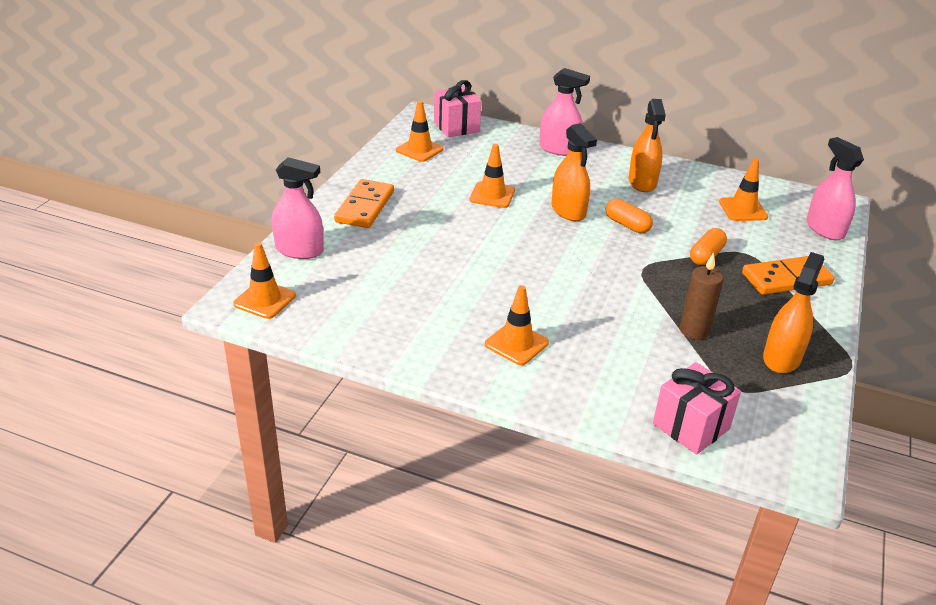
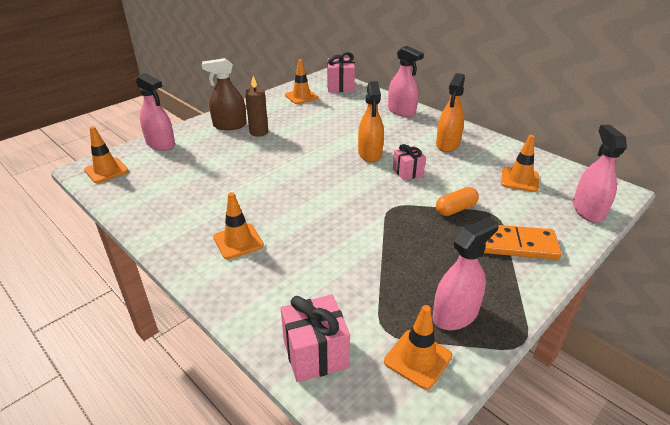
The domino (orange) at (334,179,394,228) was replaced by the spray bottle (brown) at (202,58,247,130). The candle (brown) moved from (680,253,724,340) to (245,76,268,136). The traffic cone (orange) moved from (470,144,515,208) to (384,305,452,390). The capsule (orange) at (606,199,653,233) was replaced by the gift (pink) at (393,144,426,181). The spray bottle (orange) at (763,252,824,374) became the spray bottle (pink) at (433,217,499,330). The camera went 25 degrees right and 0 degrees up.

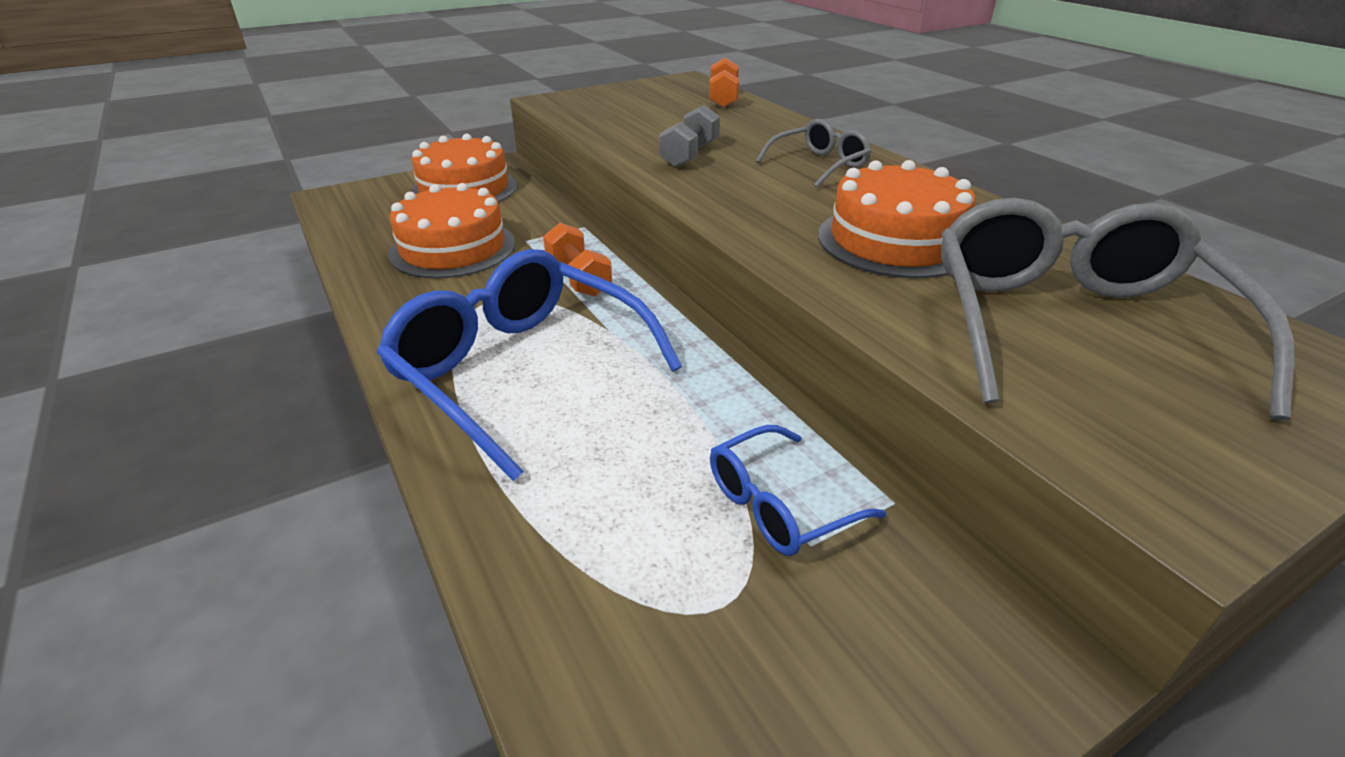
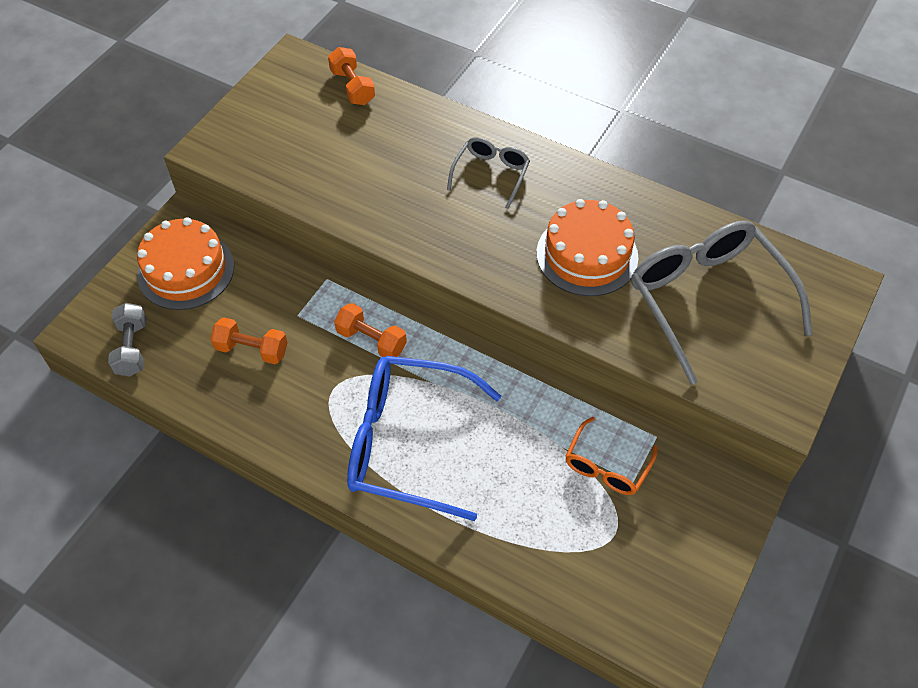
The dumbbell (grey) moved from (659,105,720,167) to (108,303,146,377). The cake (orange) at (388,183,516,279) was replaced by the dumbbell (orange) at (210,317,288,364). The glasses (blue) at (710,425,886,556) became the glasses (orange) at (566,417,657,495). The camera went 30 degrees left and 20 degrees up.

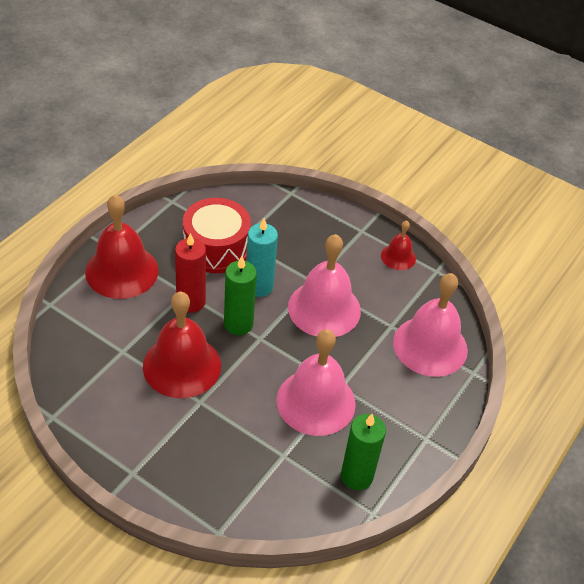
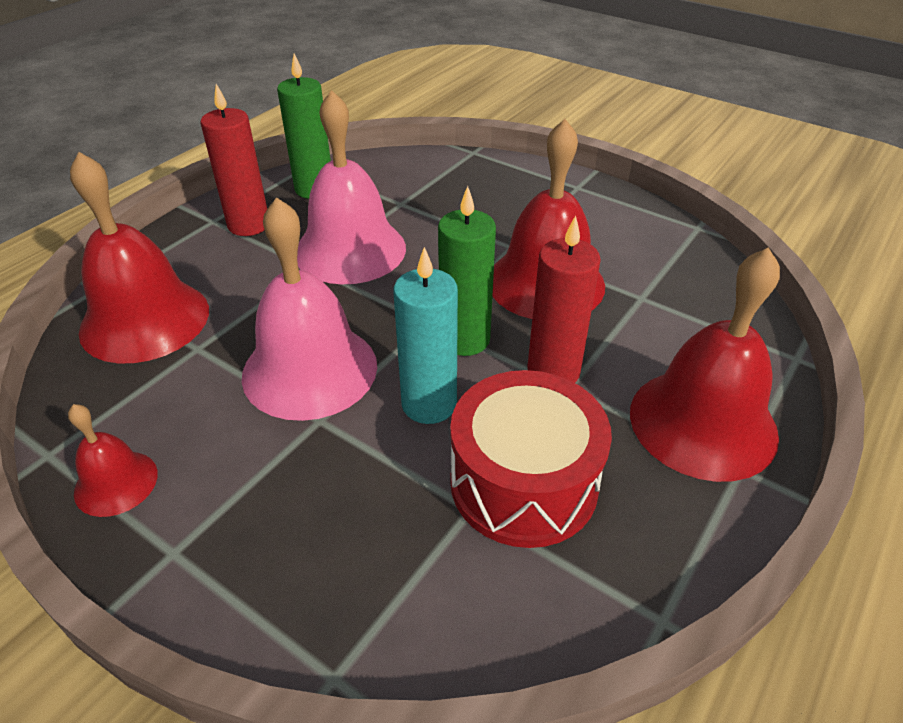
The bell (pink) at (393,273,468,377) became the bell (red) at (70,152,209,363). The candle (red) at (201,84,267,236) appeared. The camera went 175 degrees left and 5 degrees down.

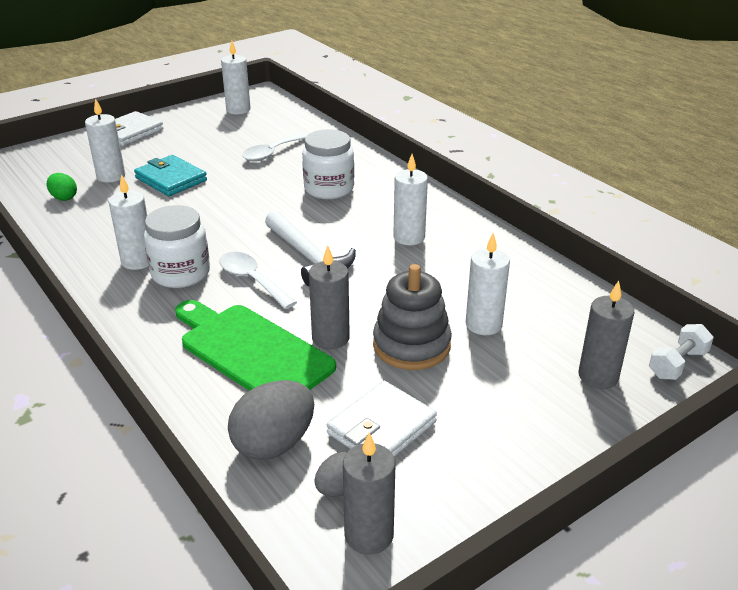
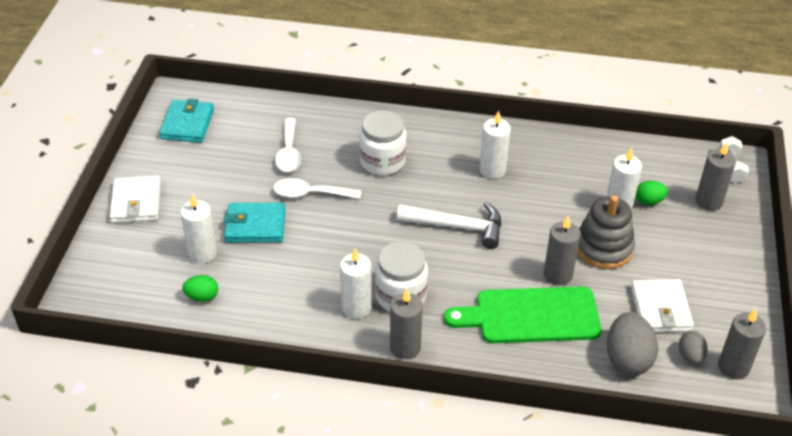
The candle (white) at (221,40,251,114) was replaced by the wallet (turquoise) at (159,98,214,143). The spoon (white) moved from (219,252,297,309) to (273,178,361,199). The candle (grey) at (390,289,423,359) appeared. The egg (green) at (636,181,668,205) appeared. The camera went 45 degrees left and 10 degrees up.

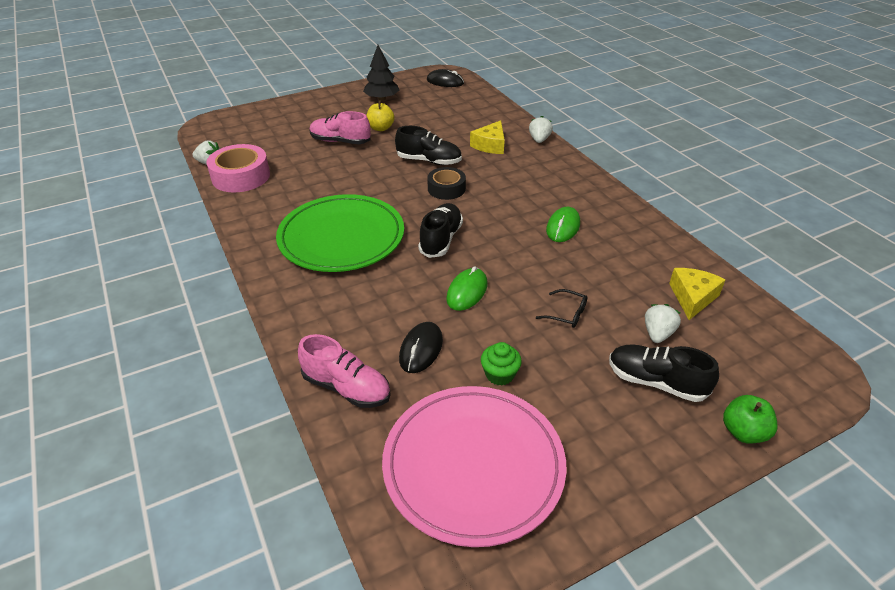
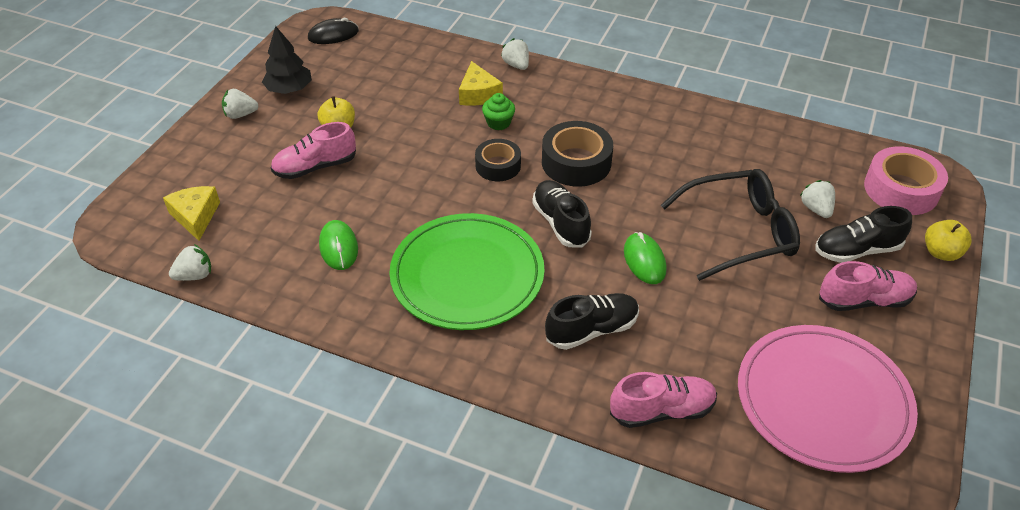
The cheese (yellow) moved from (669,268,725,320) to (163,186,220,241). The strawberry (white) at (222,89,259,119) appeared. The mouse (green) moved from (546,207,580,242) to (319,220,358,270). The cupcake (green) moved from (481,342,522,386) to (482,93,515,130). The tape (black) at (542,121,613,187) appeared. The shoe (black) moved from (395,126,462,165) to (545,293,639,350). The glasses (black) at (536,289,587,328) changed to 2.49 times the size. The shoe (pink) at (819,261,917,311) appeared. The tape (pink) moved from (207,144,270,193) to (864,147,948,215). The apple (green) at (723,395,778,444) became the apple (yellow) at (925,220,972,261). The mouse (black) at (399,322,443,373) disappeared. The camera went 40 degrees left and 5 degrees up.

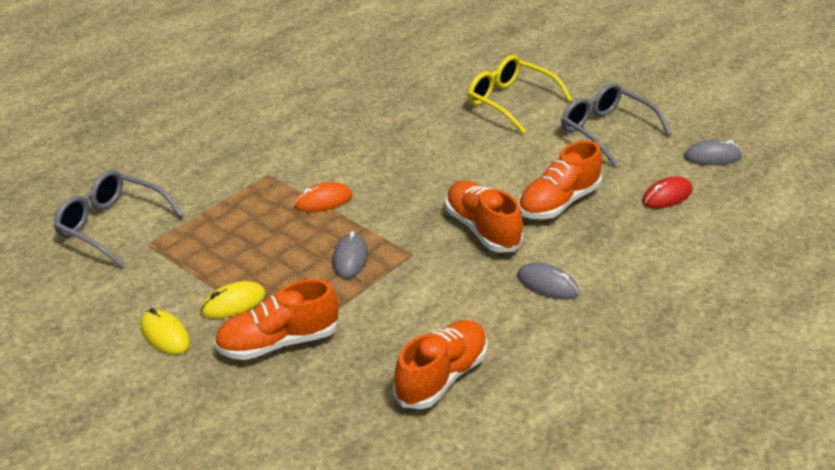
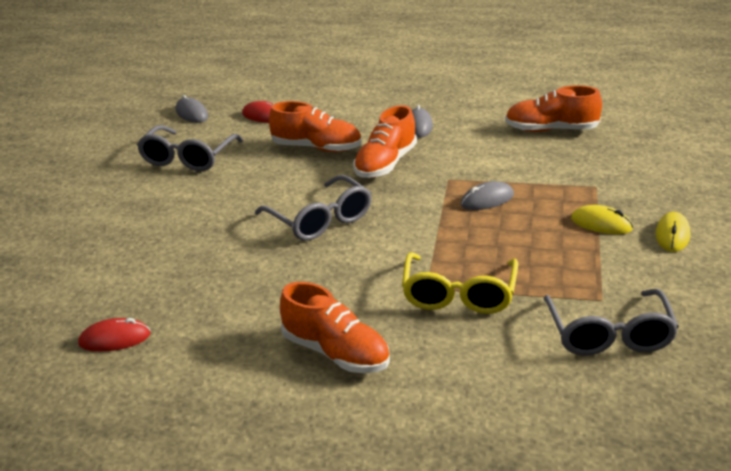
The mouse (red) at (78,318,151,352) appeared. The glasses (grey) at (255,175,372,241) appeared. The shoe (orange) moved from (214,279,338,360) to (280,282,390,373). The glasses (yellow) moved from (468,55,572,134) to (402,253,518,314). The mouse (orange) at (294,182,353,212) disappeared. The camera went 120 degrees left and 5 degrees down.

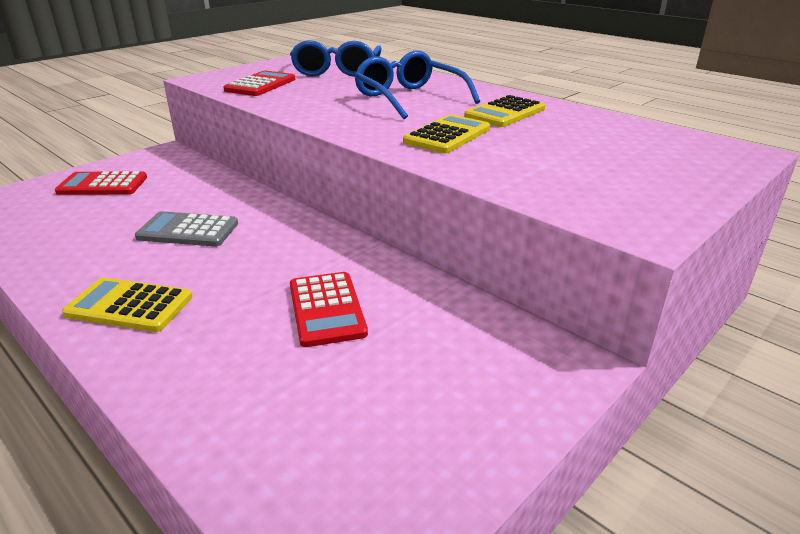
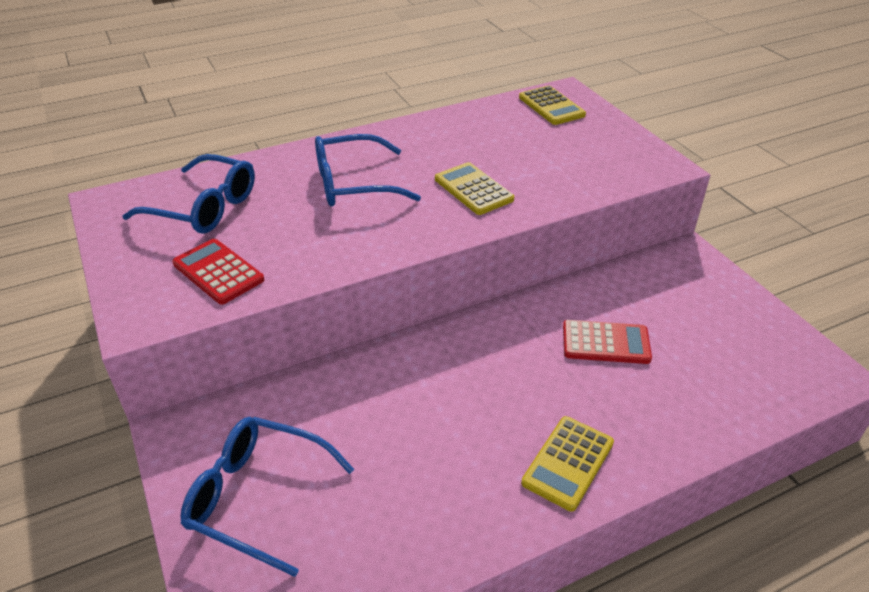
The calculator (red) at (55,171,147,195) was replaced by the glasses (blue) at (180,417,354,577). The calculator (yellow) moved from (464,95,545,127) to (519,86,586,125). The calculator (grey) at (135,211,238,247) disappeared. The camera went 70 degrees left and 10 degrees up.

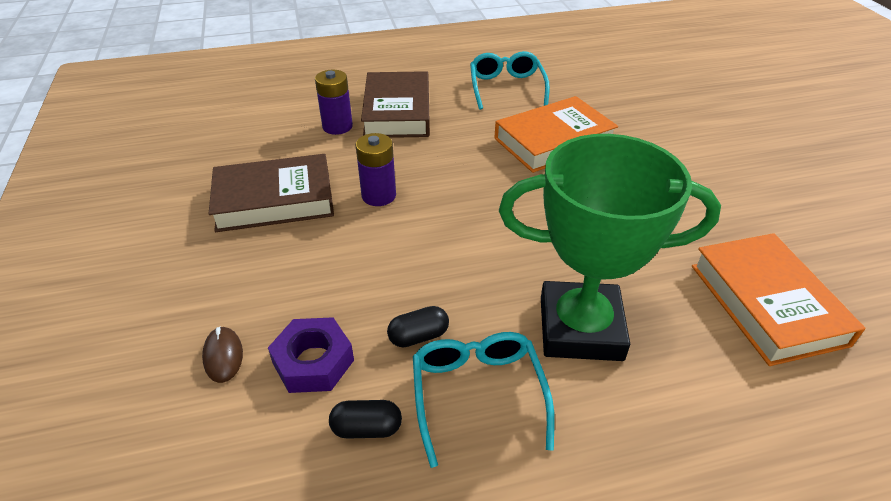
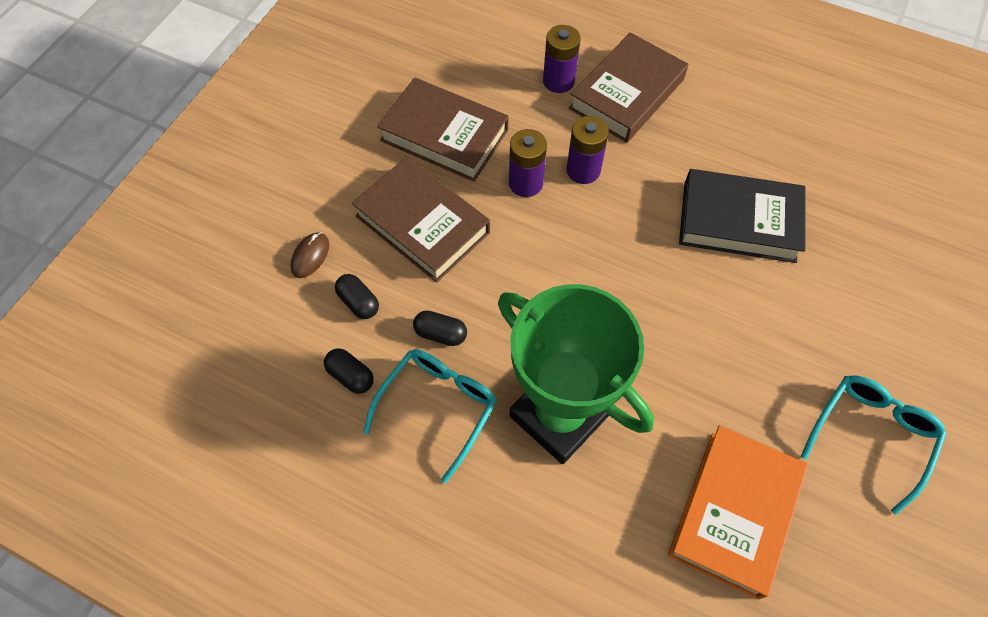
The nut (purple) at (268,317,354,393) was replaced by the capsule (black) at (335,274,379,319). The book (brown) at (352,157,490,283) appeared. The battery (purple) at (567,116,609,184) appeared. The book (orange) at (494,96,618,173) became the book (black) at (679,169,806,263). The glasses (turquoise) moved from (470,51,550,110) to (801,375,946,515). The camera went 40 degrees right and 20 degrees up.

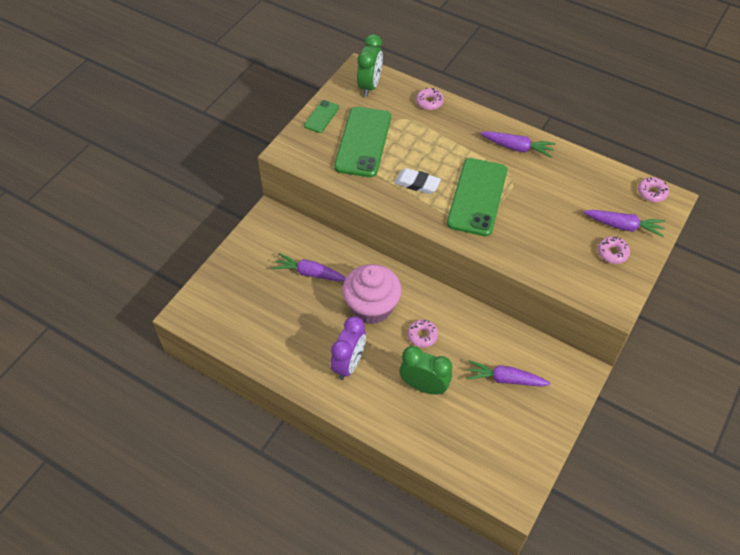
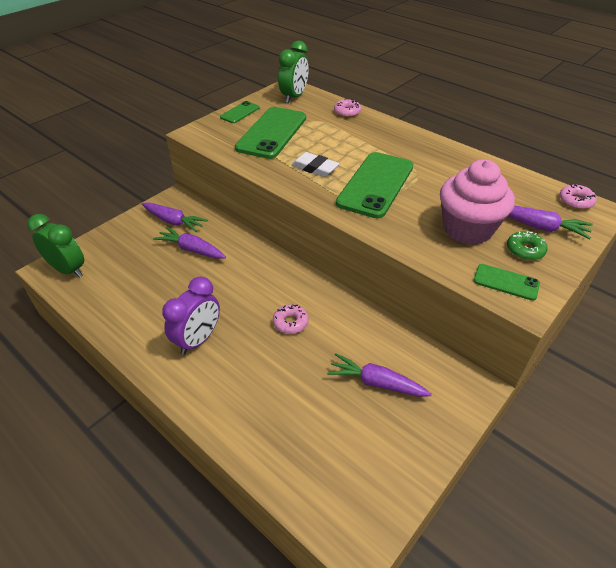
The clock (green) moved from (400,346,452,395) to (27,214,84,278). The carrot (purple) moved from (480,131,556,158) to (142,202,208,232). The cupcake (pink) moved from (342,264,402,324) to (440,159,515,245). The phone (green) at (474,264,540,301) appeared. The donut (pink) at (598,236,630,264) became the donut (green) at (507,231,548,260). The camera went 10 degrees right and 10 degrees down.

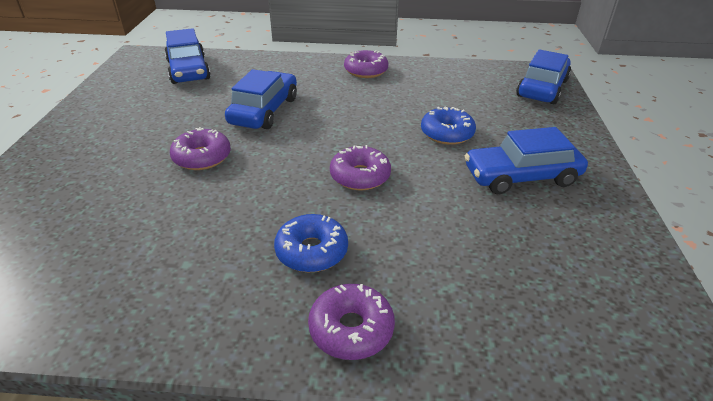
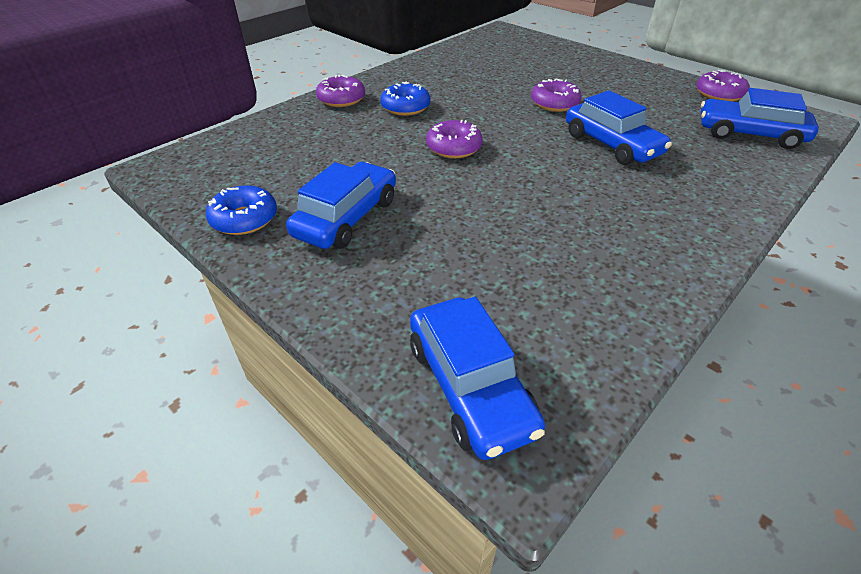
The donut (blue) moved from (421,107,476,145) to (206,185,277,235). The donut (purple) moved from (344,50,388,78) to (696,70,750,102). The camera went 130 degrees right and 5 degrees up.

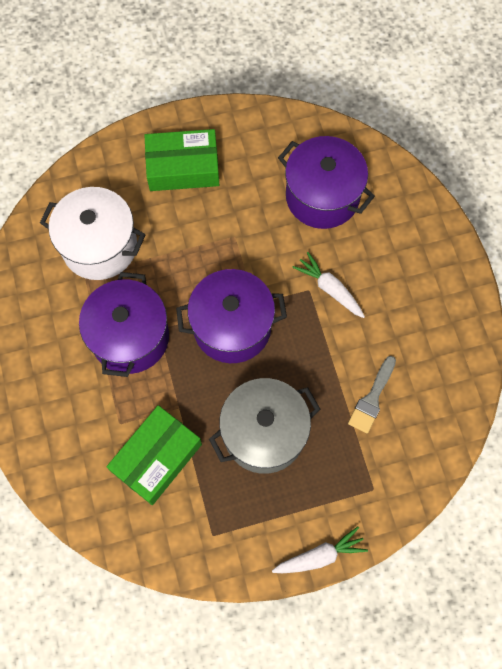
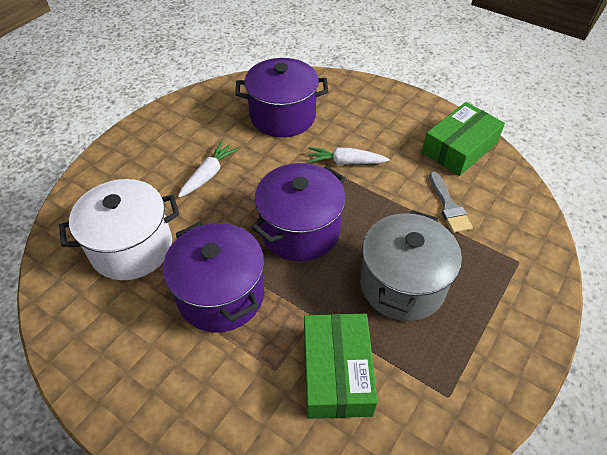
The carrot (white) moved from (272,527,368,573) to (178,141,239,198). The box (green) moved from (144,129,219,191) to (422,102,505,176). The camera went 40 degrees left and 20 degrees down.

